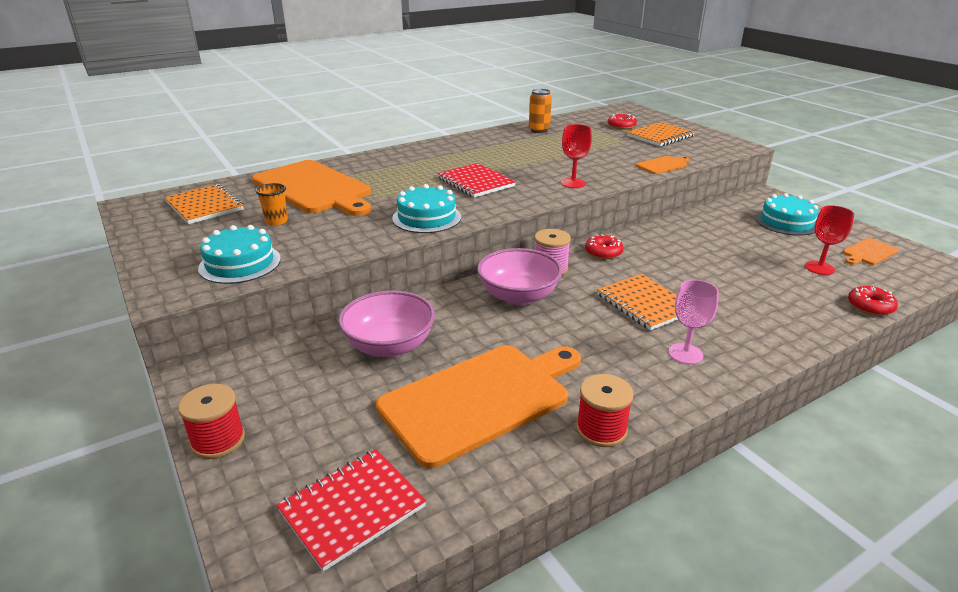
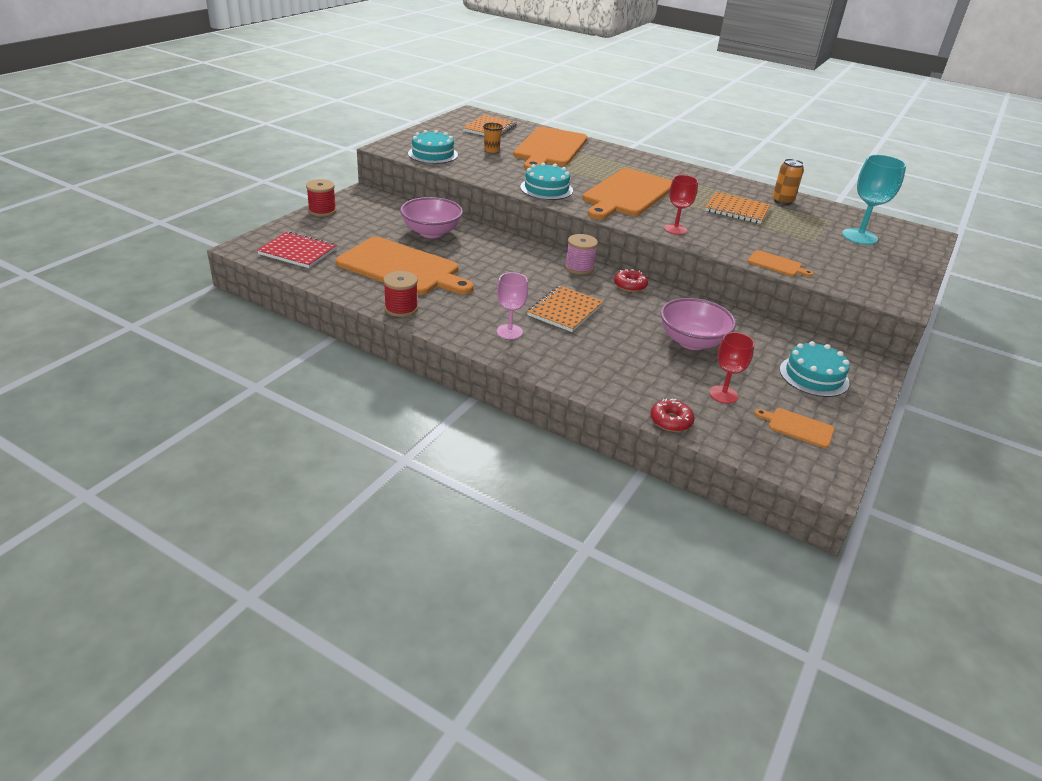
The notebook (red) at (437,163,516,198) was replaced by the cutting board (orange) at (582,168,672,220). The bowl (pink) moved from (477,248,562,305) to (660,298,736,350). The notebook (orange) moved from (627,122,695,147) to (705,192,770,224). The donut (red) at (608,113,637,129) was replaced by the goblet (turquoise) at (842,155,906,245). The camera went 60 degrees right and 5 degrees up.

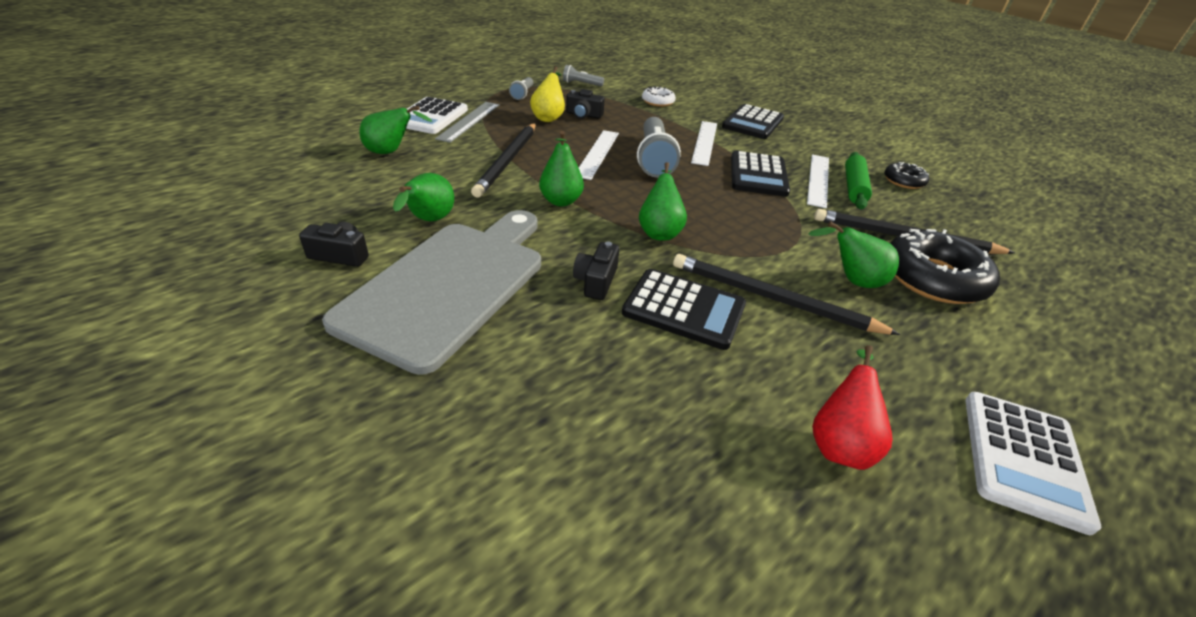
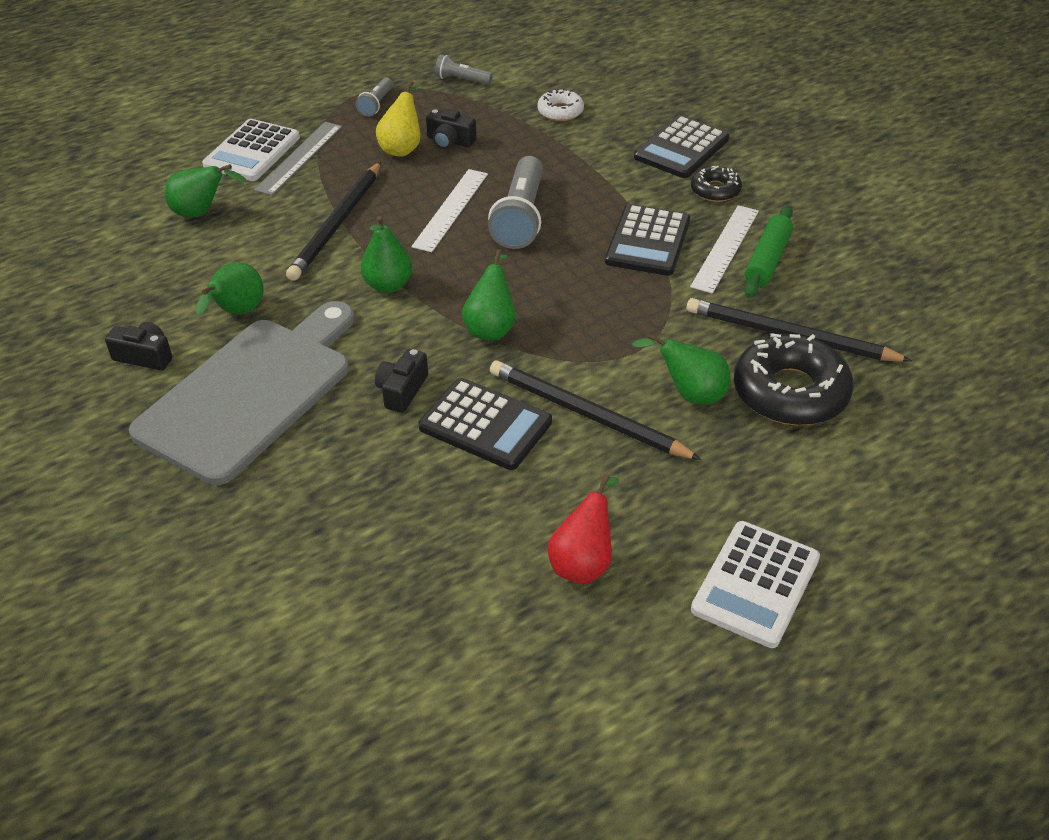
The donut (black) moved from (884,162,929,189) to (691,166,742,202). The ruler (white) at (691,121,717,166) disappeared. The camera went 10 degrees right and 5 degrees up.

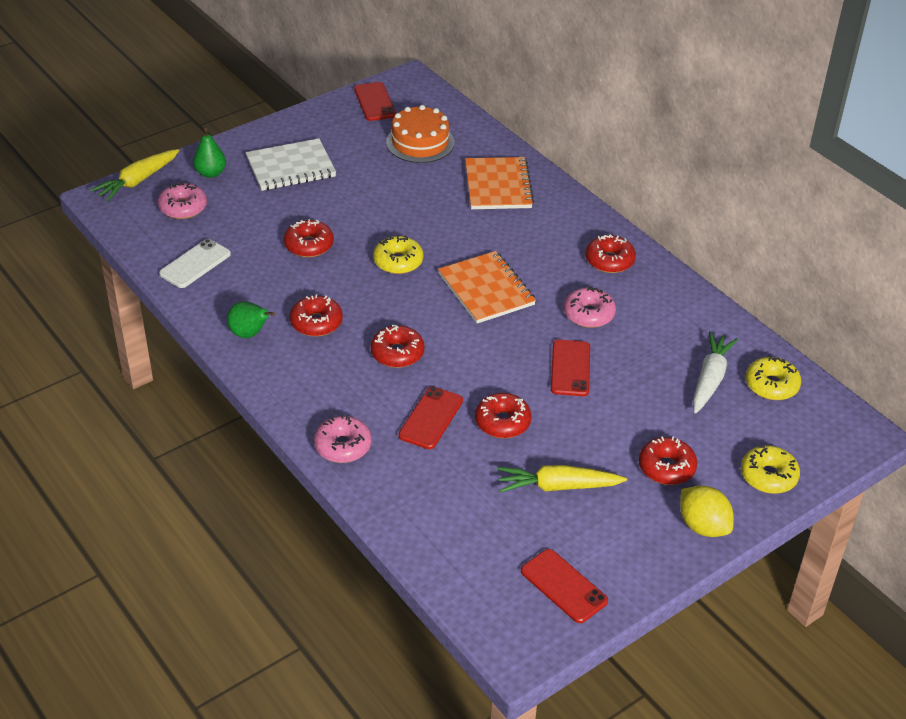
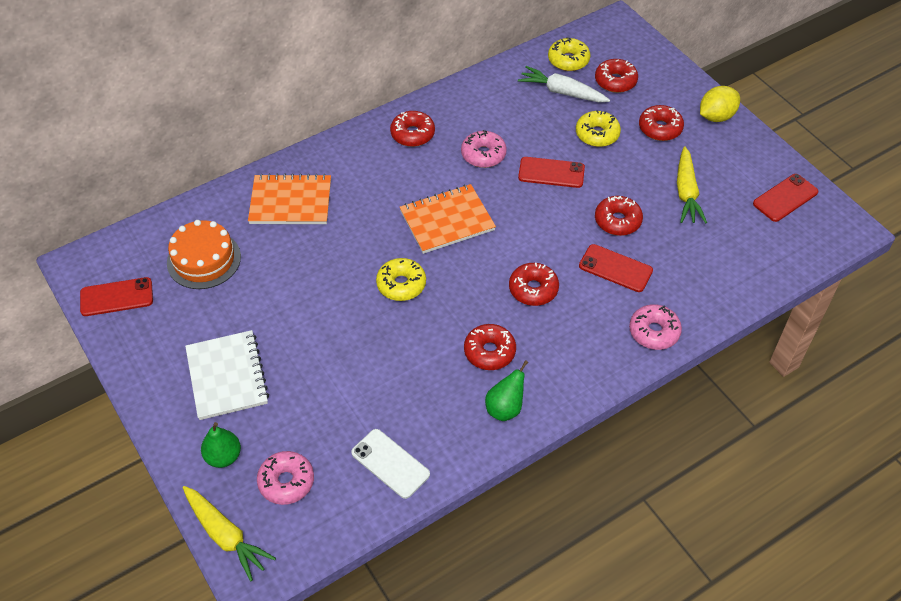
The donut (yellow) moved from (741,446,800,494) to (576,110,621,147). The donut (red) moved from (284,219,334,257) to (595,59,638,93). The camera went 85 degrees left and 10 degrees up.

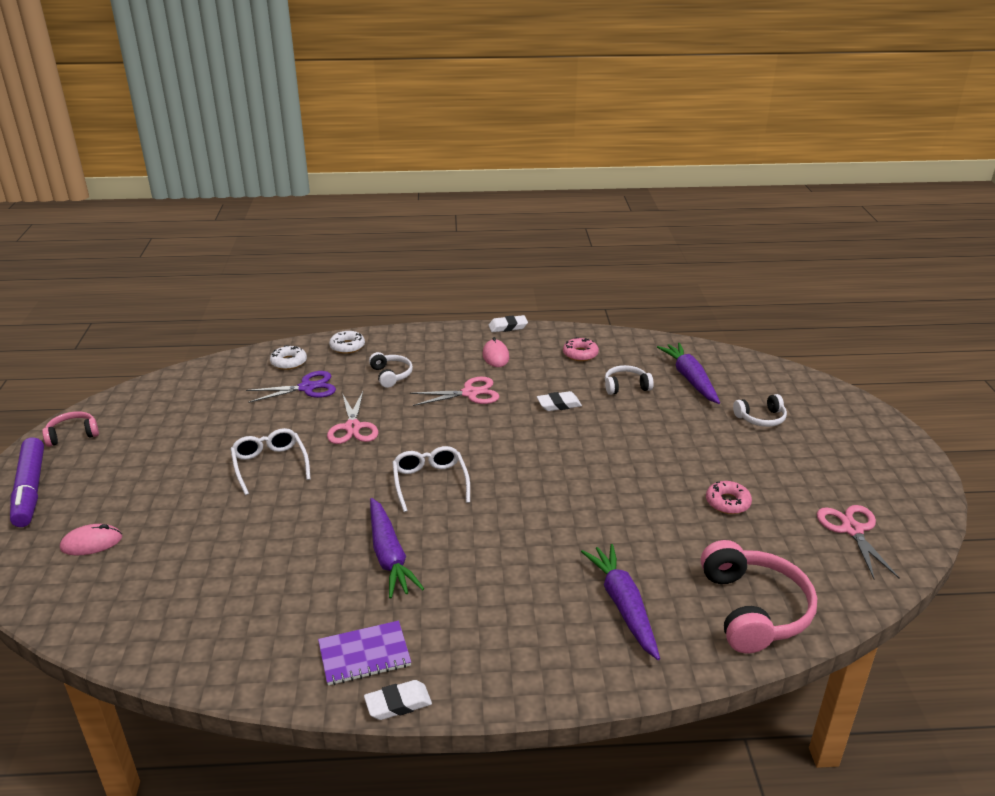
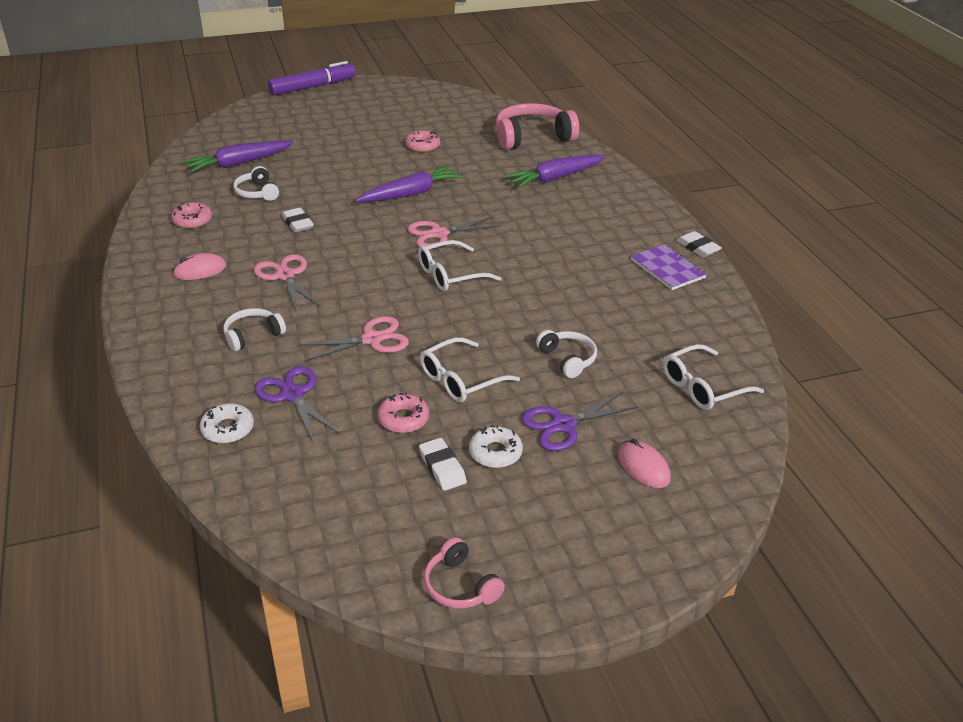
The marker (purple) moved from (10,438,44,527) to (268,61,356,96). The carrot (purple) moved from (370,498,424,598) to (355,165,463,202). The donut (pink) at (377,392,429,433) appeared. The scissors (pink) moved from (817,505,900,580) to (407,217,501,249). The eraser (white) moved from (488,315,528,332) to (419,438,467,491). The donut (white) moved from (329,331,365,354) to (469,425,523,468). The scissors (purple) at (522,392,638,451) appeared. The headphones (white) moved from (733,394,787,427) to (536,330,597,378). The glasses (white) at (663,344,764,410) appeared. The camera went 105 degrees left and 5 degrees up.

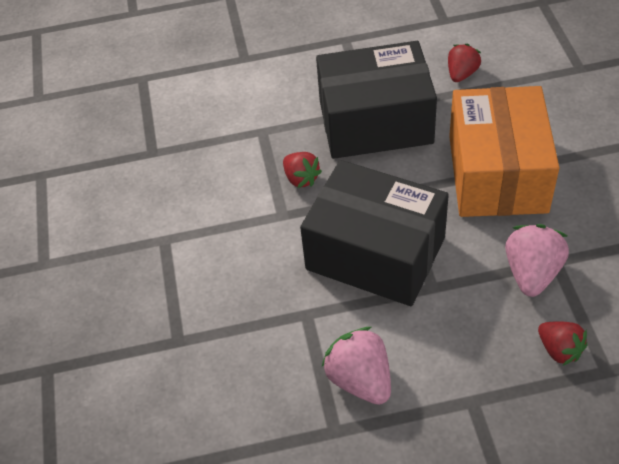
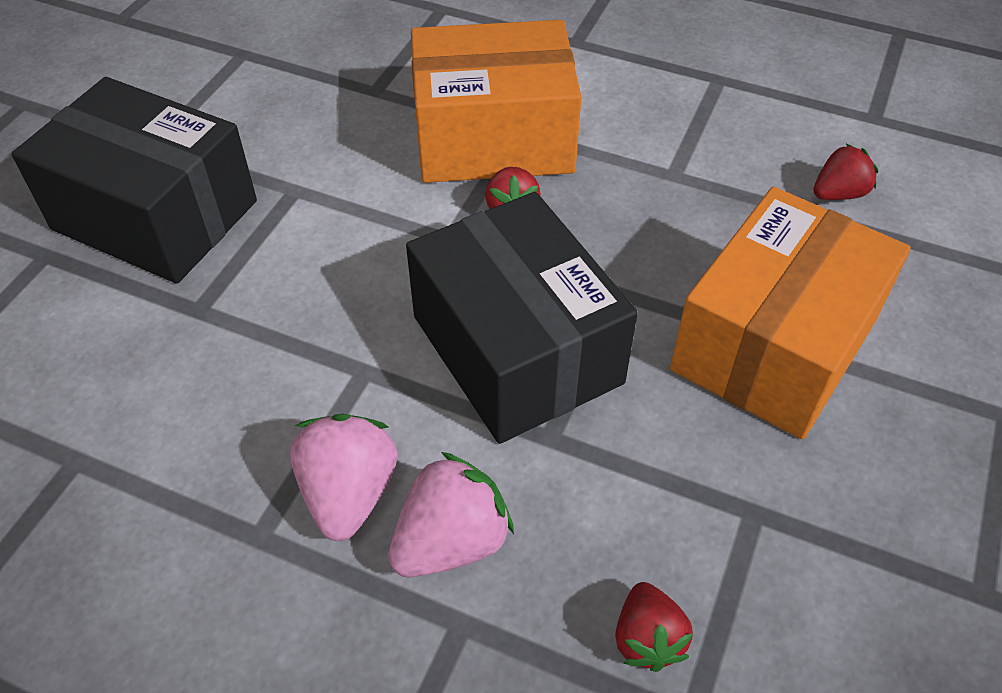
The box (black) moved from (316,41,437,159) to (12,77,257,283). The strawberry (pink) moved from (505,224,569,297) to (388,452,514,577). The box (orange) at (411,20,581,183) appeared. The camera went 30 degrees right and 0 degrees up.

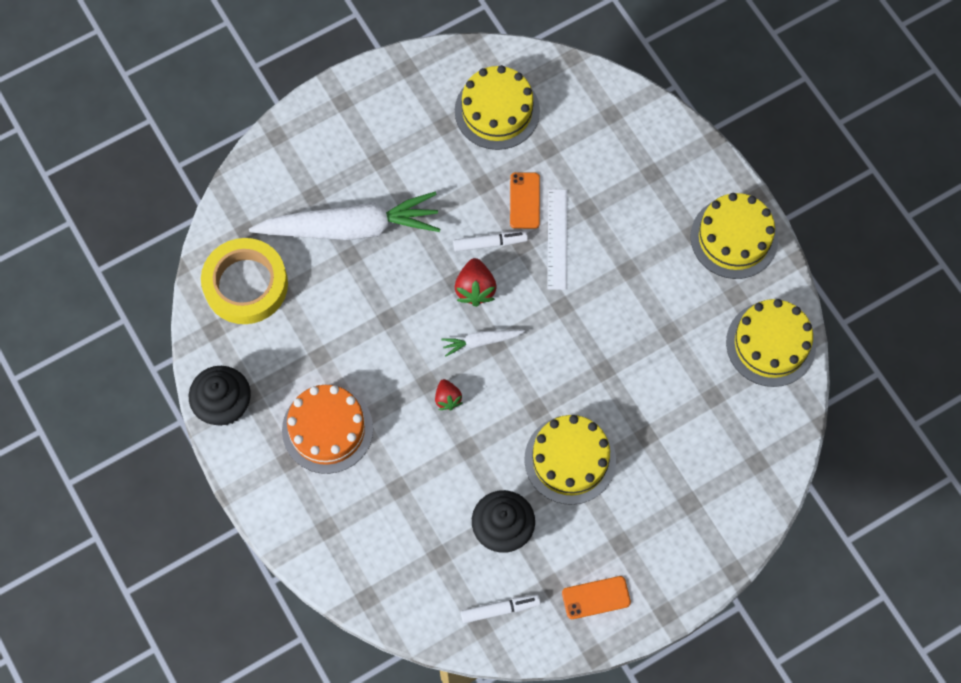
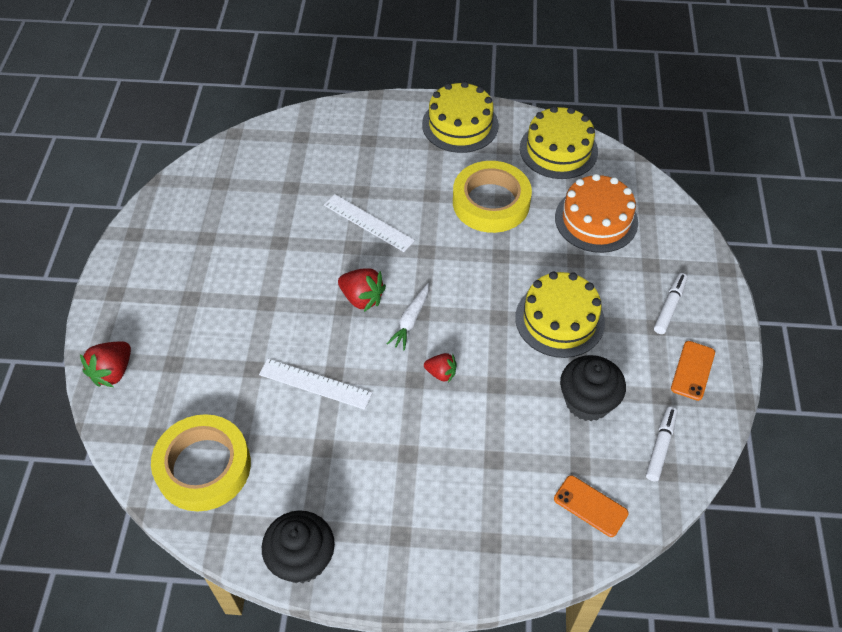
The strawberry (red) at (80,341,131,387) appeared. The ruler (white) at (259,359,372,410) appeared. The tape (yellow) at (453,161,532,233) appeared. The phone (orange) moved from (510,172,540,229) to (554,475,629,537). The cake (orange) moved from (282,385,373,474) to (555,174,638,253). The marker (white) moved from (453,231,528,252) to (654,273,688,334). The carrot (white) at (249,192,440,240) disappeared. The cake (yellow) at (455,65,540,150) disappeared. The camera went 55 degrees left and 15 degrees down.

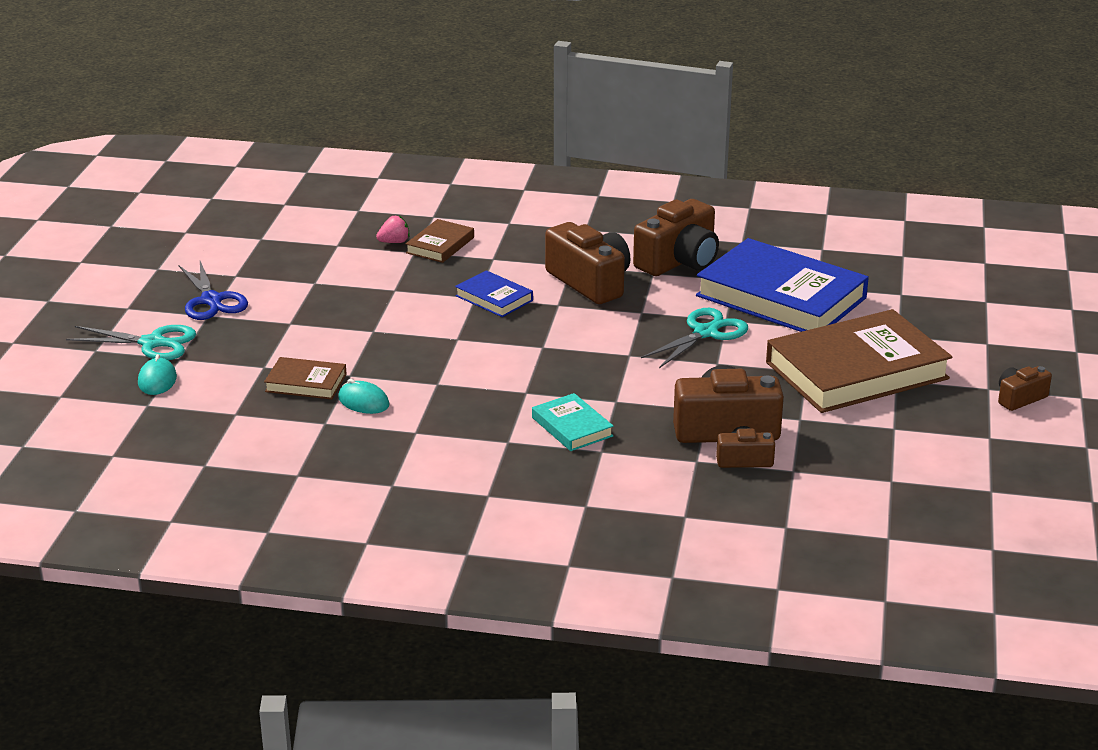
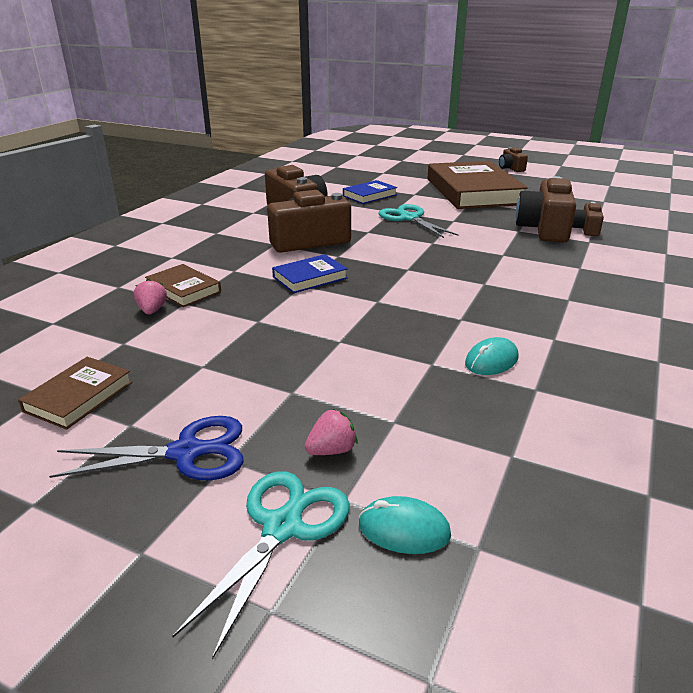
The book (brown) moved from (264,357,347,400) to (18,357,132,430). The strawberry (pink) at (305,409,358,455) appeared. The book (blue) at (696,238,869,332) changed to 0.46 times the size. The book (turquoise) at (532,393,614,451) disappeared. The camera went 75 degrees left and 0 degrees up.

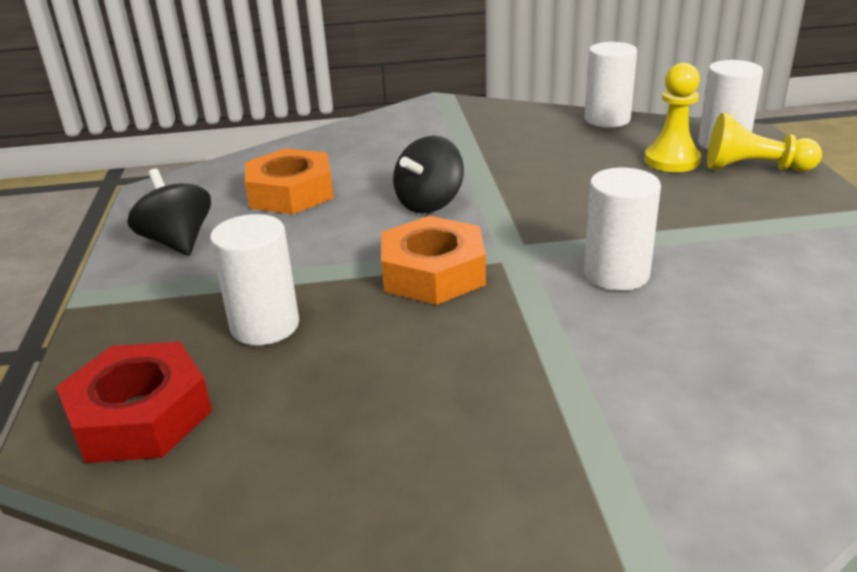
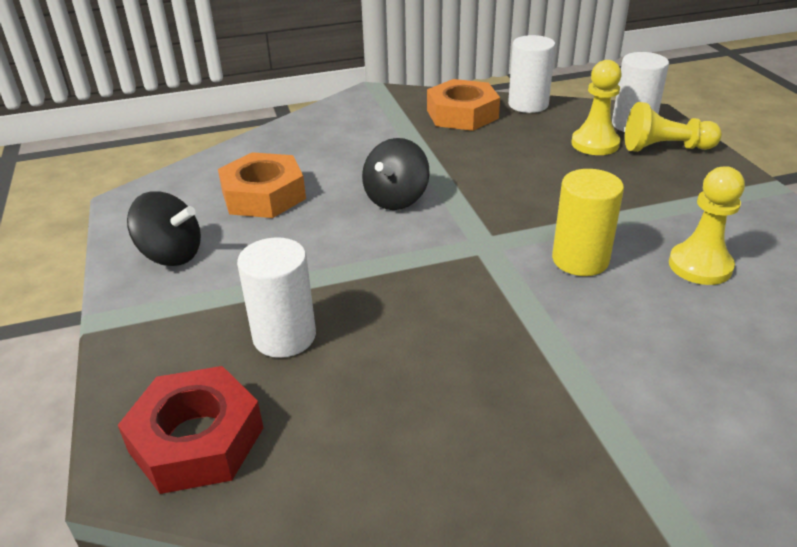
The spinning top (black) at (127,169,211,256) turned 150 degrees clockwise. The nut (orange) moved from (381,216,486,305) to (427,79,500,131). The cylinder (white) at (584,168,661,291) became the cylinder (yellow) at (552,169,624,276). The pawn (yellow) at (669,166,745,285) appeared. The camera went 10 degrees left and 5 degrees up.

